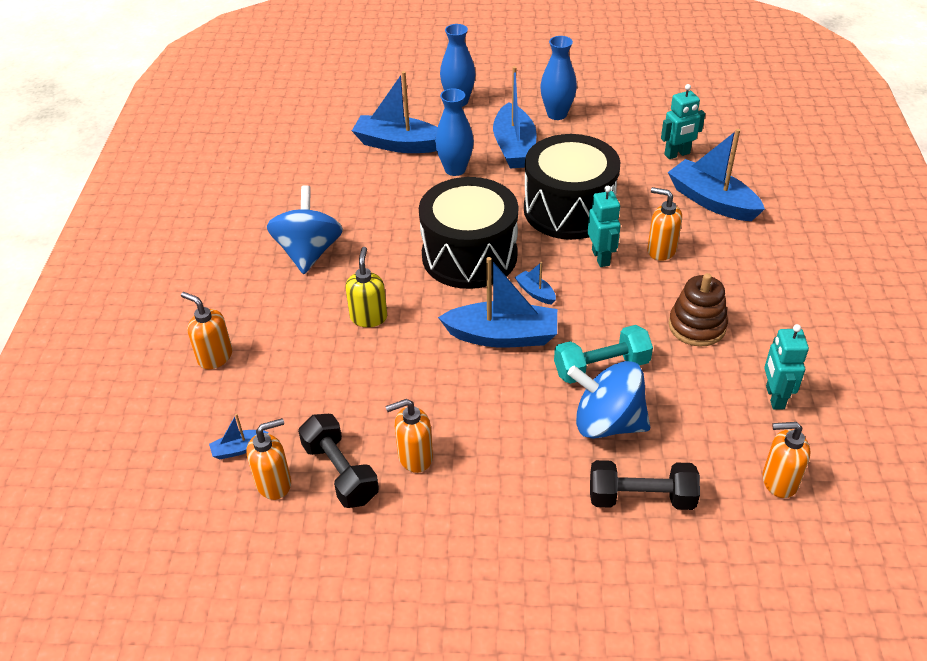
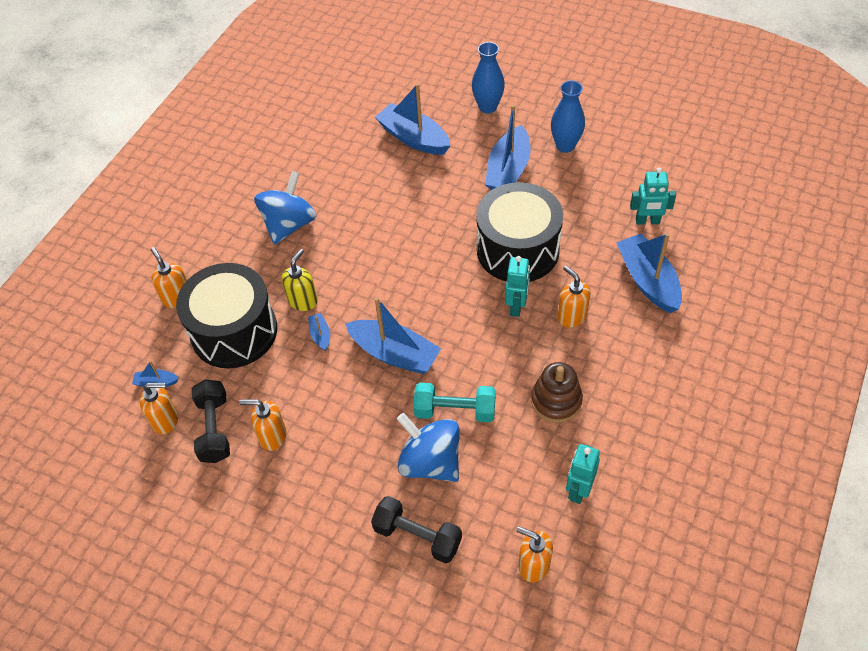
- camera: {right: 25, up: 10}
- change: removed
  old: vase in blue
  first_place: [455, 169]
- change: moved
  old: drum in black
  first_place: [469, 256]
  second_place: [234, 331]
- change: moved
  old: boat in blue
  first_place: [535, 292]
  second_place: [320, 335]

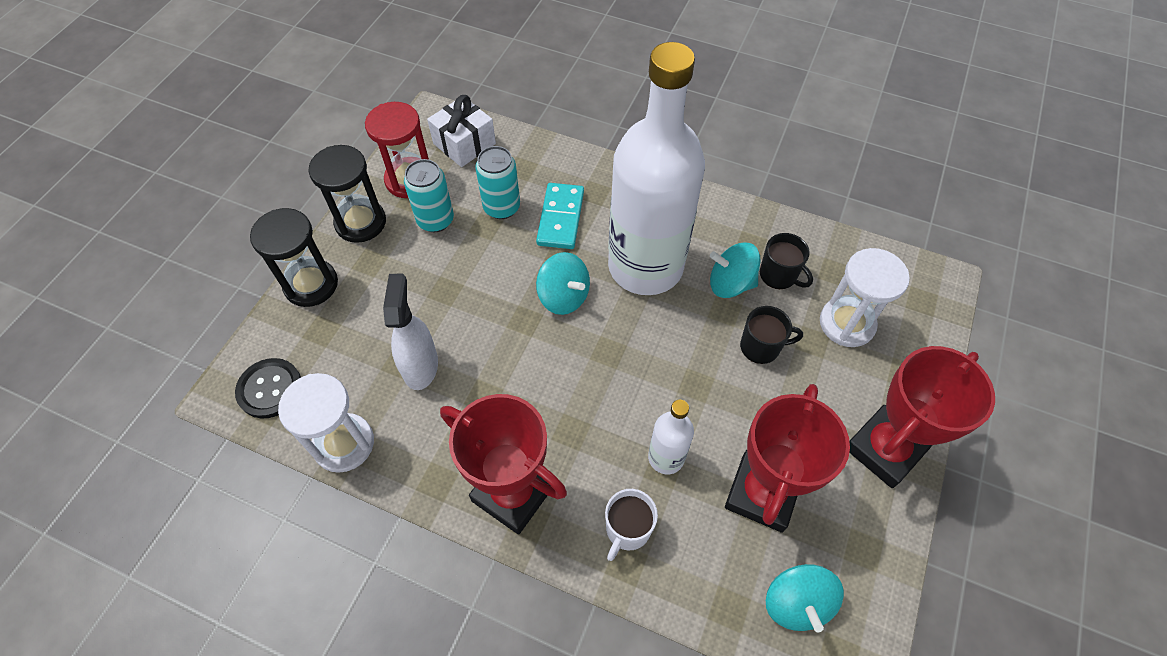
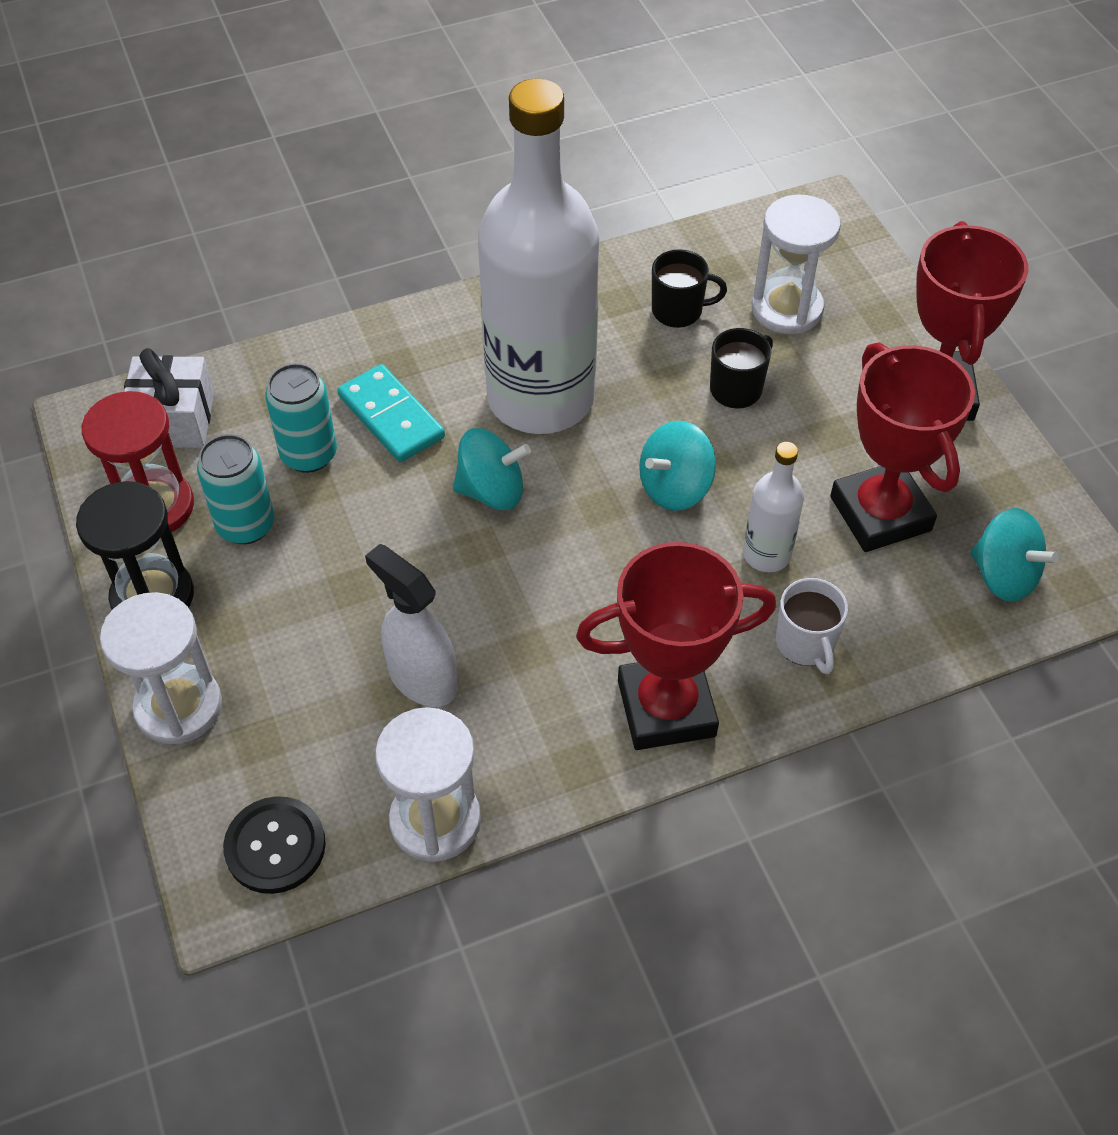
- camera: {right: -45, up: -5}
- change: recoloured
  old: hourglass in black
  new: hourglass in white
  first_place: [311, 284]
  second_place: [178, 707]
- change: moved
  old: spinning top in turquoise
  first_place: [730, 283]
  second_place: [675, 487]

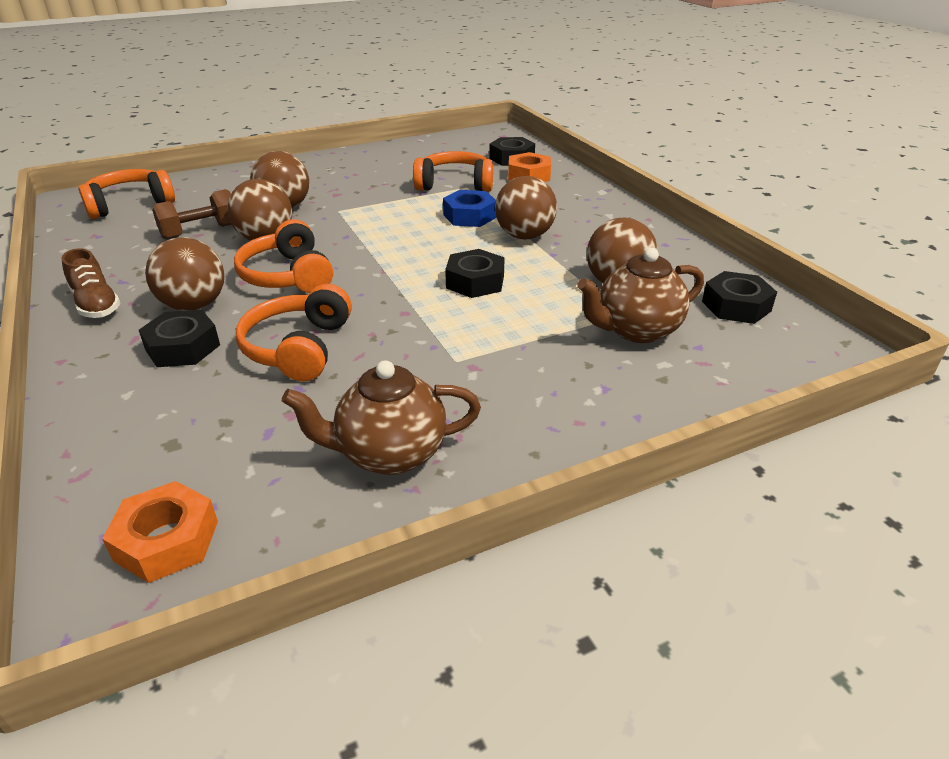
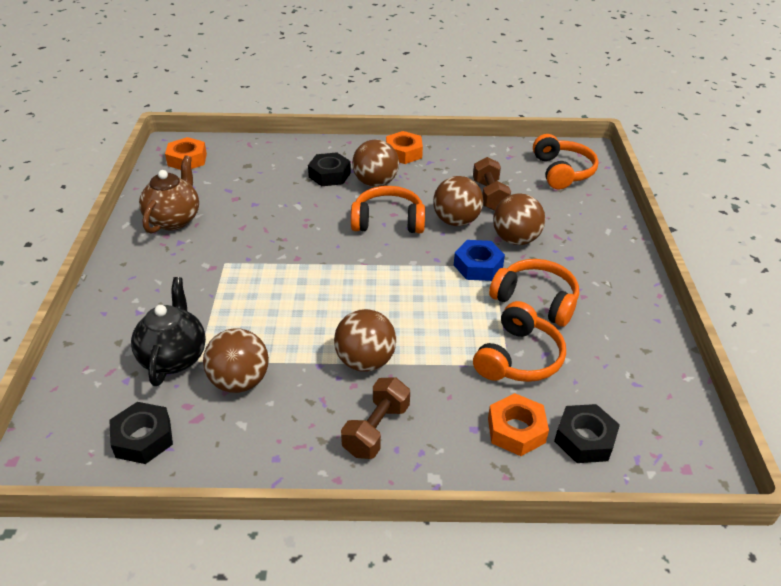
- camera: {right: 115, up: 5}
- change: moved
  old: nut in blue
  first_place: [469, 216]
  second_place: [478, 266]
- change: replaced
  old: shoe in brown
  new: nut in orange
  first_place: [96, 304]
  second_place: [403, 153]
- change: recoloured
  old: teapot in brown
  new: teapot in black
  first_place: [636, 330]
  second_place: [174, 357]
- change: removed
  old: nut in black
  first_place: [475, 282]
- change: moved
  old: headphones in orange
  first_place: [299, 348]
  second_place: [536, 300]
- change: added
  new: dumbbell in brown
  second_place: [376, 429]

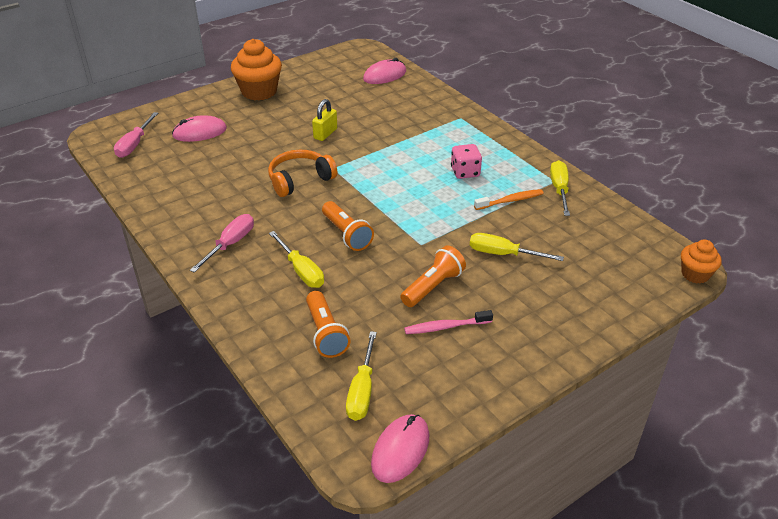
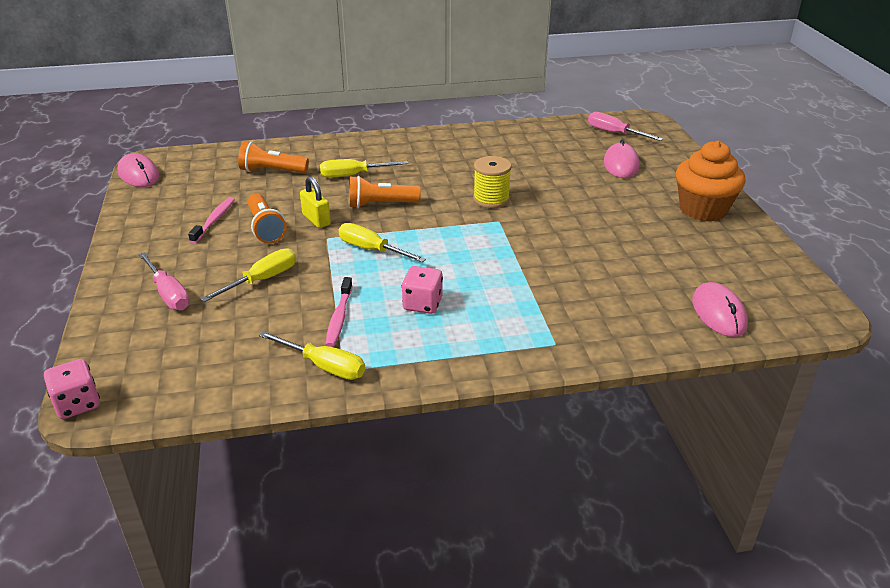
- camera: {right: 115, up: -5}
- change: moved
  old: padlock in yellow
  first_place: [325, 134]
  second_place: [316, 219]
- change: replaced
  old: headphones in orange
  new: spool in yellow
  first_place: [300, 180]
  second_place: [491, 199]
- change: recoloured
  old: toothbrush in orange
  new: toothbrush in pink
  first_place: [510, 201]
  second_place: [339, 317]
- change: moved
  old: screwdriver in pink
  first_place: [230, 244]
  second_place: [168, 294]
- change: replaced
  old: cupcake in orange
  new: dice in pink
  first_place: [695, 274]
  second_place: [77, 404]
- change: moved
  old: screwdriver in yellow
  first_place: [362, 391]
  second_place: [371, 249]

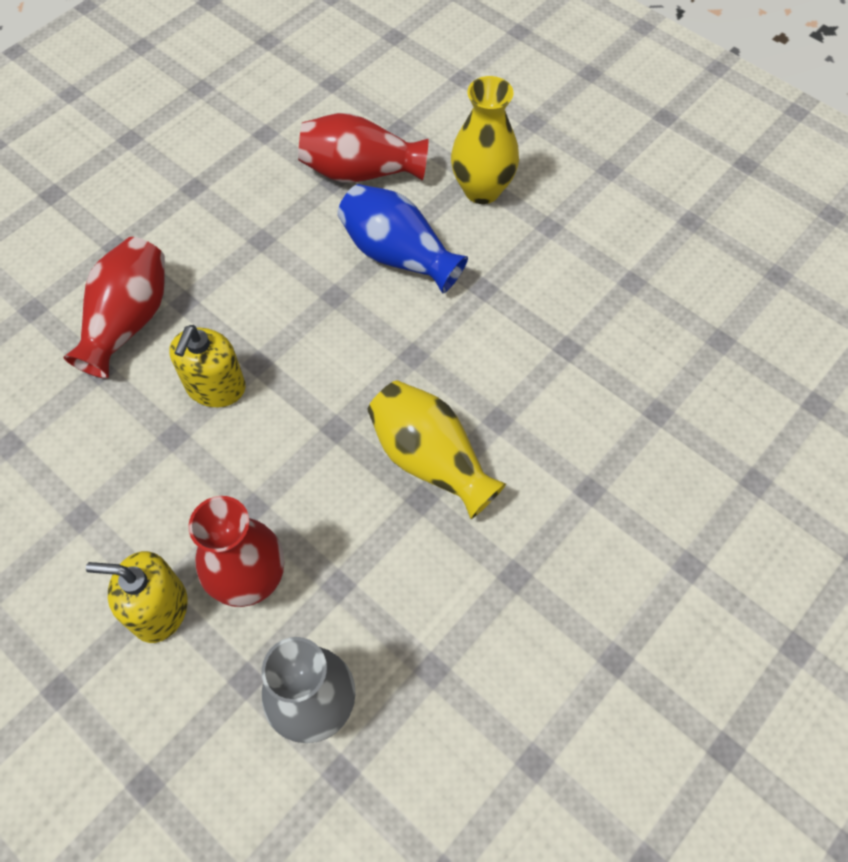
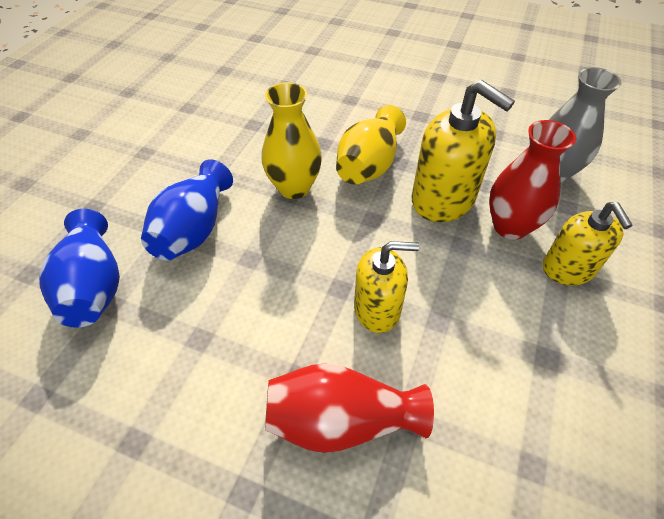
- camera: {right: -110, up: -10}
- change: moved
  old: vase in yellow
  first_place: [482, 190]
  second_place: [294, 187]
- change: recoloured
  old: vase in red
  new: vase in blue
  first_place: [360, 172]
  second_place: [94, 286]
- change: added
  new: soap dispenser in yellow
  second_place: [443, 199]

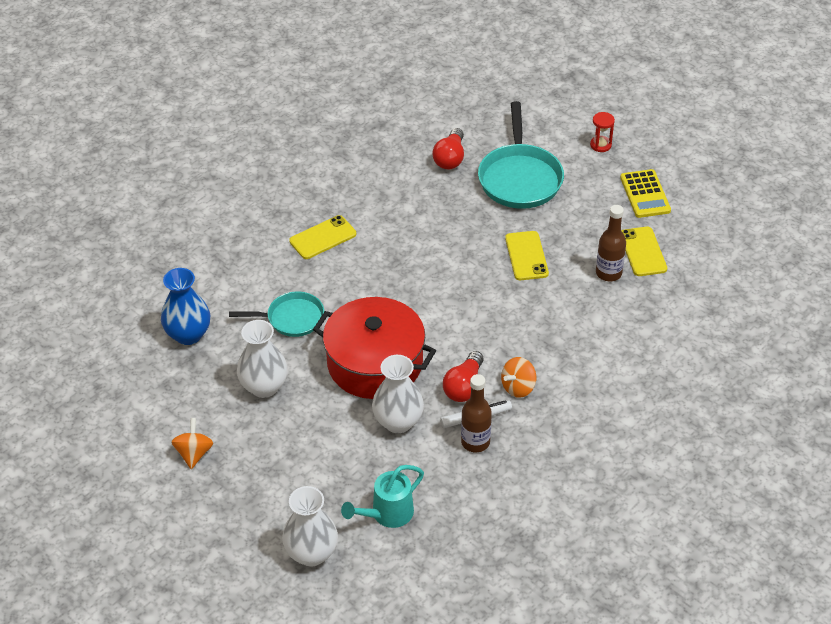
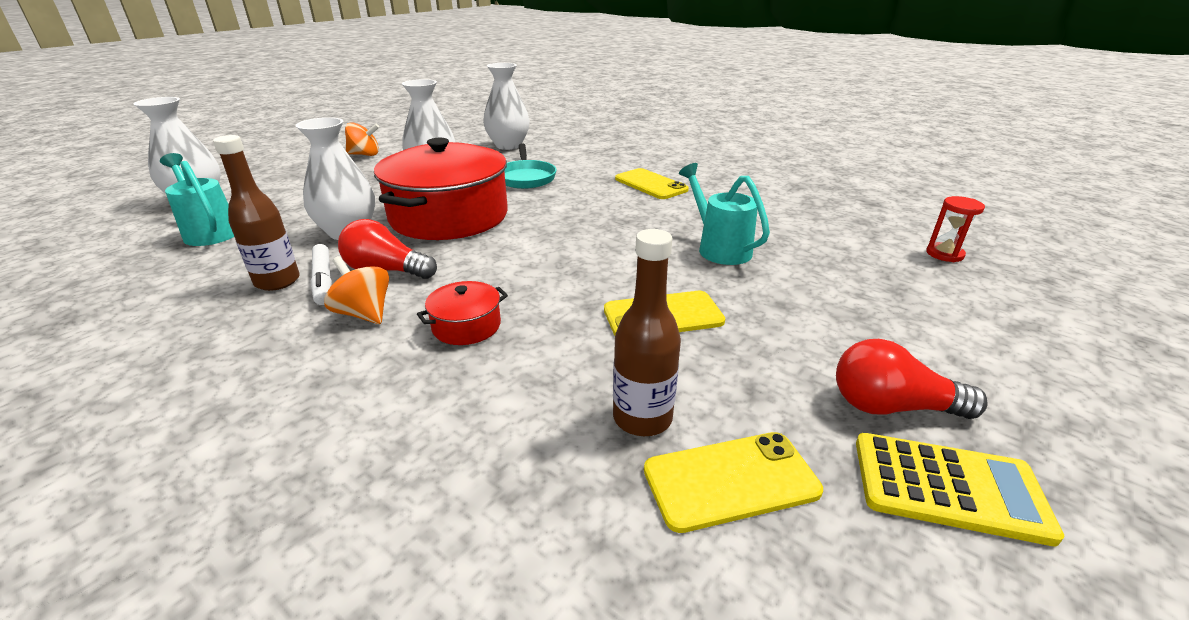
- camera: {right: 85, up: -15}
- change: removed
  old: pan in turquoise
  first_place: [520, 178]
- change: moved
  old: hourglass in red
  first_place: [600, 145]
  second_place: [944, 254]
- change: moved
  old: light bulb in red
  first_place: [450, 158]
  second_place: [891, 407]
- change: turned
  old: calculator in yellow
  first_place: [645, 194]
  second_place: [948, 487]
  degrees: -150
- change: recoloured
  old: vase in blue
  new: vase in white
  first_place: [188, 334]
  second_place: [508, 145]
- change: added
  new: watering can in turquoise
  second_place: [719, 248]
- change: added
  new: pot in red
  second_place: [466, 326]

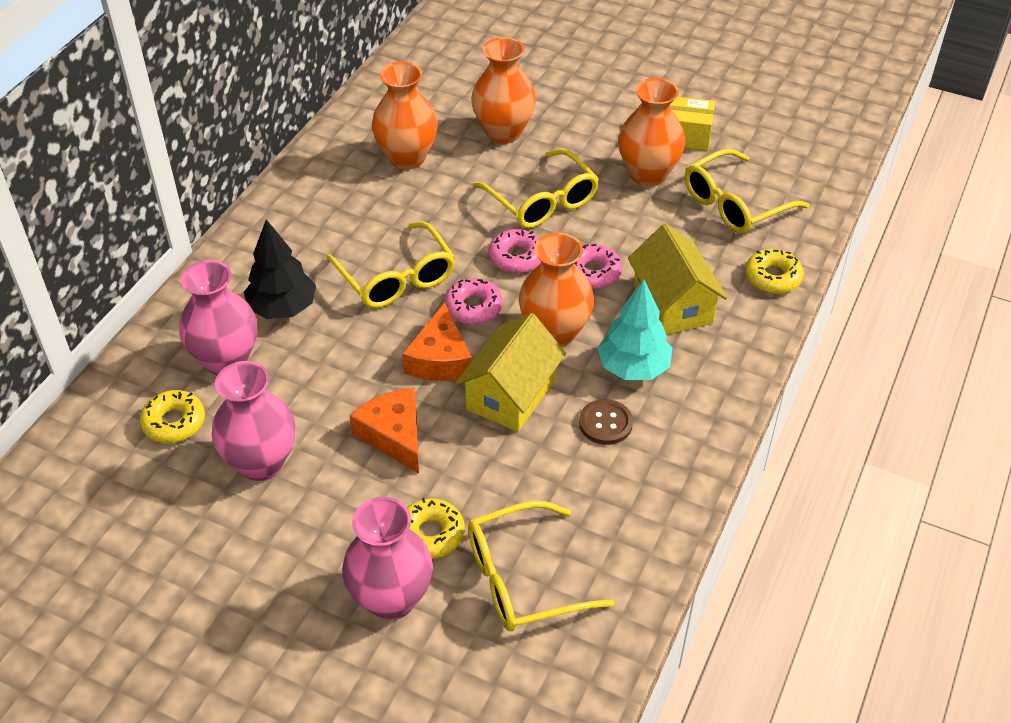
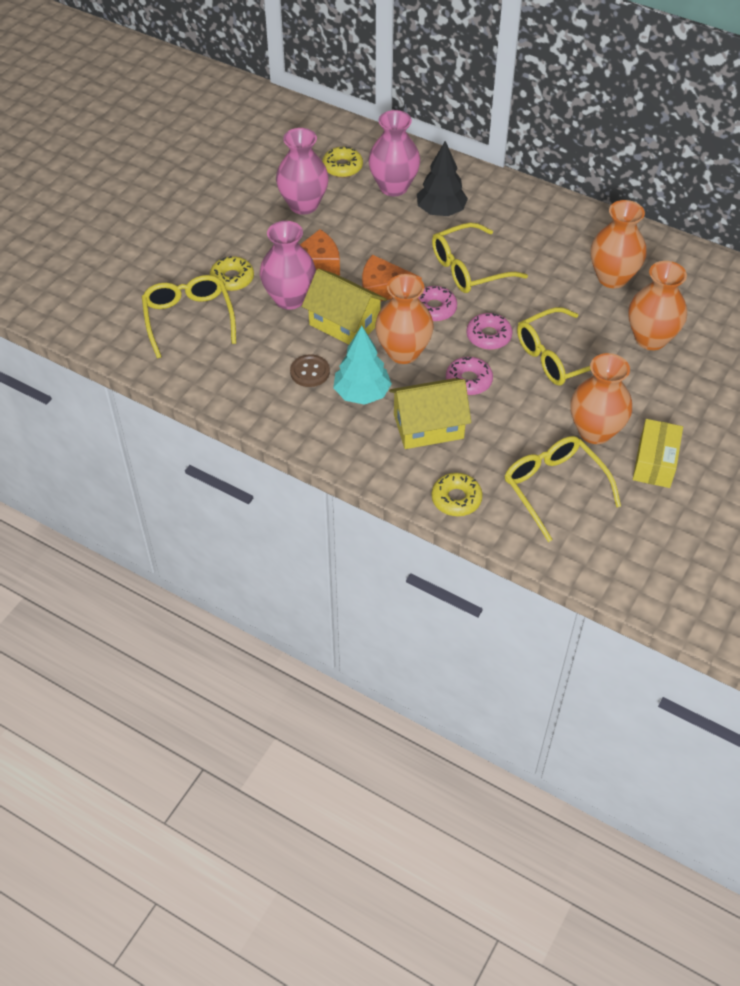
- camera: {right: 95, up: 5}
- change: moved
  old: vase in pink
  first_place: [391, 599]
  second_place: [289, 298]

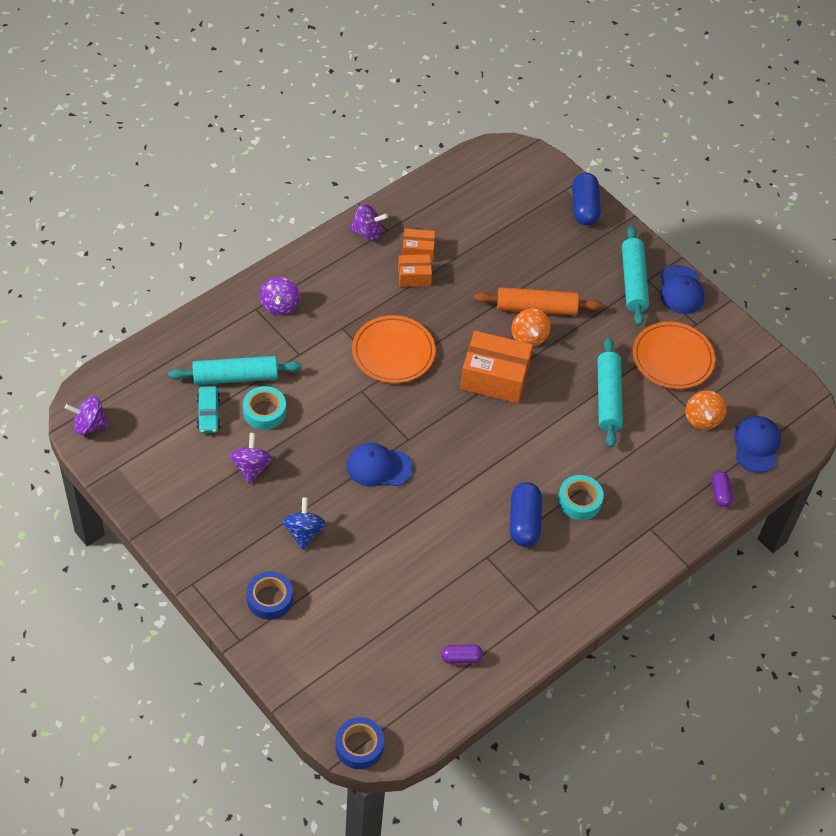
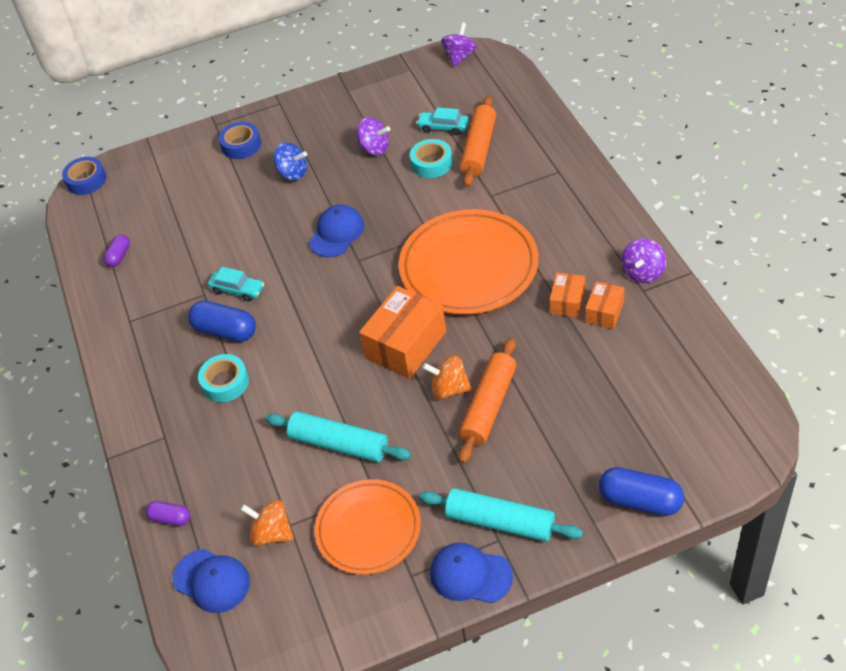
- camera: {right: 120, up: -5}
- change: removed
  old: spinning top in purple
  first_place: [279, 305]
- change: resized
  old: plate in orange
  first_place: [393, 352]
  second_place: [469, 266]
  factor: 1.54
- change: recoloured
  old: rolling pin in turquoise
  new: rolling pin in orange
  first_place: [235, 377]
  second_place: [479, 148]
- change: added
  new: car in turquoise
  second_place: [237, 290]

